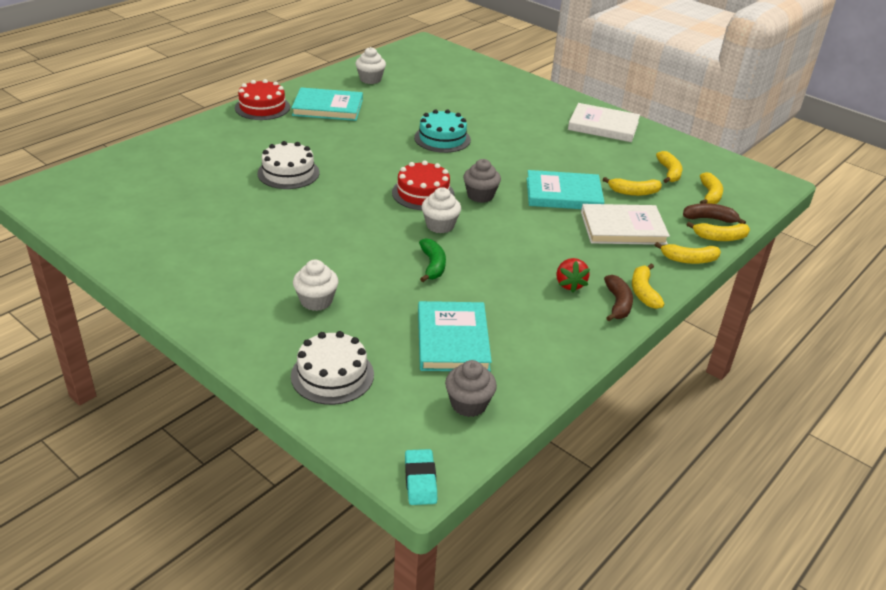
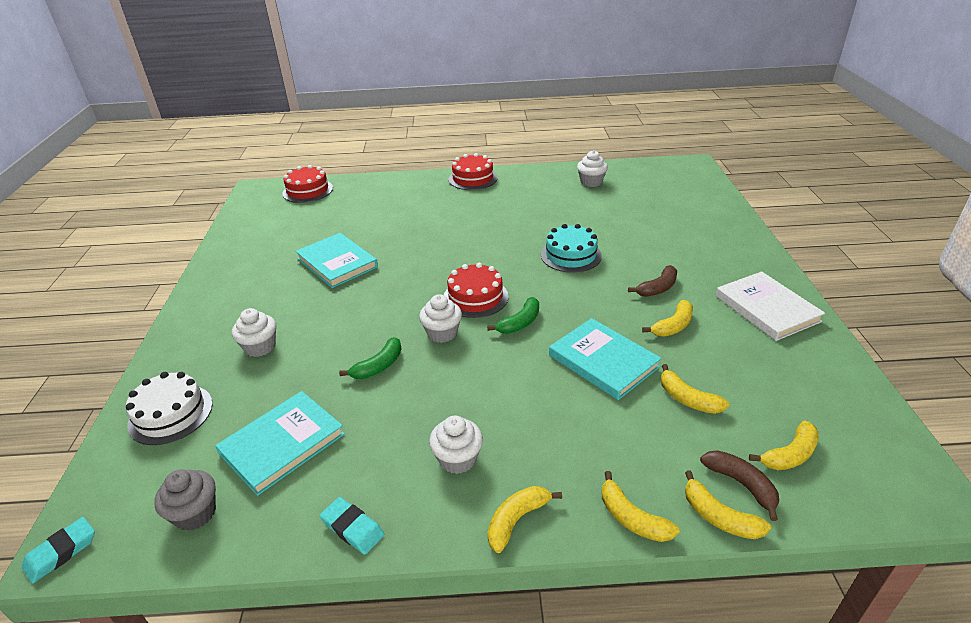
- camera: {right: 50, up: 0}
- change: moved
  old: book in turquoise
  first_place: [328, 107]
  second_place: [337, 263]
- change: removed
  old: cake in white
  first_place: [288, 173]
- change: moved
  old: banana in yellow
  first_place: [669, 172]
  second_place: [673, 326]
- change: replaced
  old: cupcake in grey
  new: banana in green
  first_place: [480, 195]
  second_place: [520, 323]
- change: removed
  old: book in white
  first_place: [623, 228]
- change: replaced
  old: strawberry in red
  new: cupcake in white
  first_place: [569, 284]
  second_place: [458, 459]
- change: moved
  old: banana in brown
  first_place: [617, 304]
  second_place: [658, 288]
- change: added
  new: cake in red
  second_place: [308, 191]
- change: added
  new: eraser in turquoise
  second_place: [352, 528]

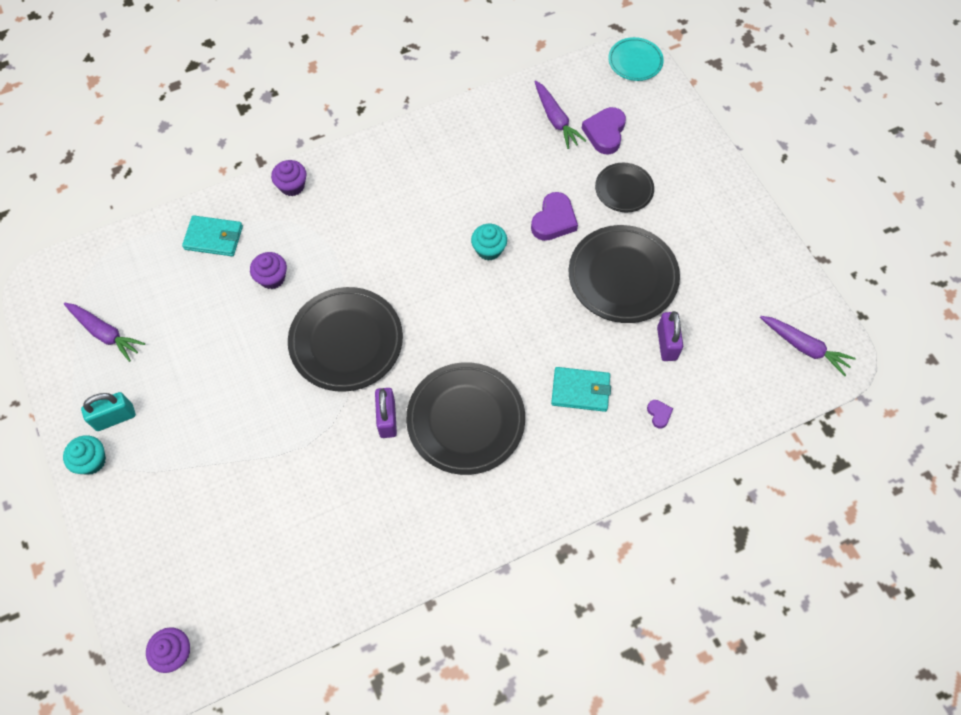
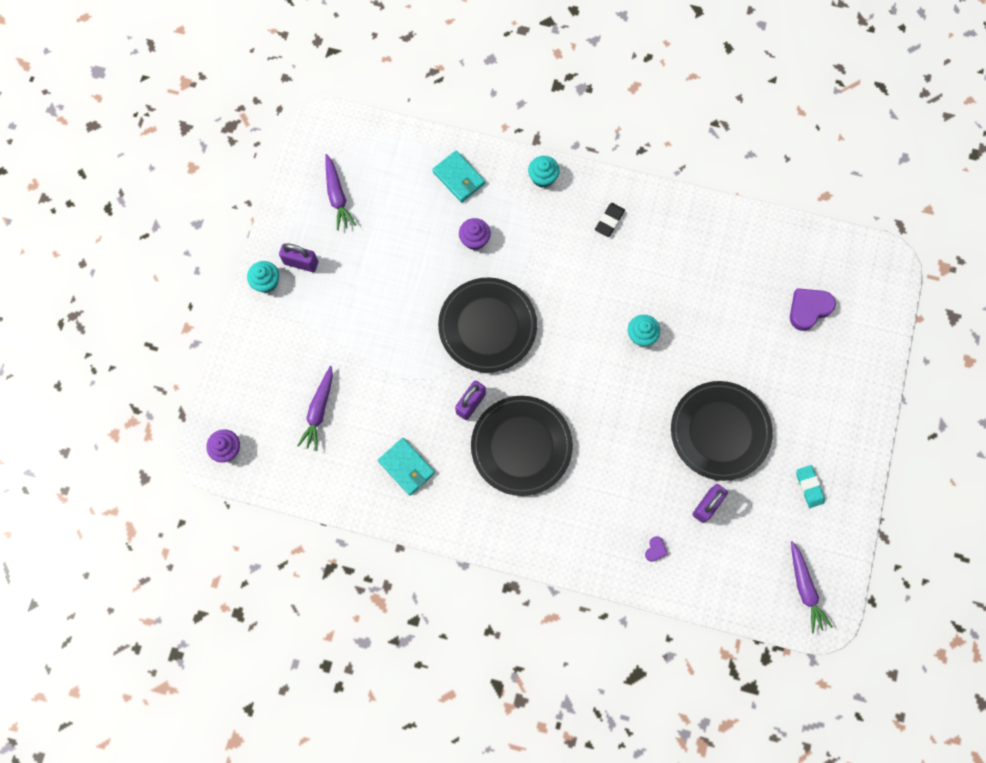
- camera: {right: 40, up: 10}
- change: removed
  old: plate in turquoise
  first_place: [635, 61]
- change: moved
  old: carrot in purple
  first_place: [556, 119]
  second_place: [319, 411]
- change: recoloured
  old: cupcake in purple
  new: cupcake in turquoise
  first_place: [292, 186]
  second_place: [543, 177]
- change: removed
  old: plate in black
  first_place: [624, 189]
- change: removed
  old: heart in purple
  first_place: [554, 220]
- change: moved
  old: wallet in turquoise
  first_place: [580, 390]
  second_place: [406, 467]
- change: recoloured
  old: padlock in turquoise
  new: padlock in purple
  first_place: [115, 417]
  second_place: [301, 263]
- change: added
  new: eraser in black
  second_place: [609, 221]
- change: added
  new: eraser in turquoise
  second_place: [809, 487]

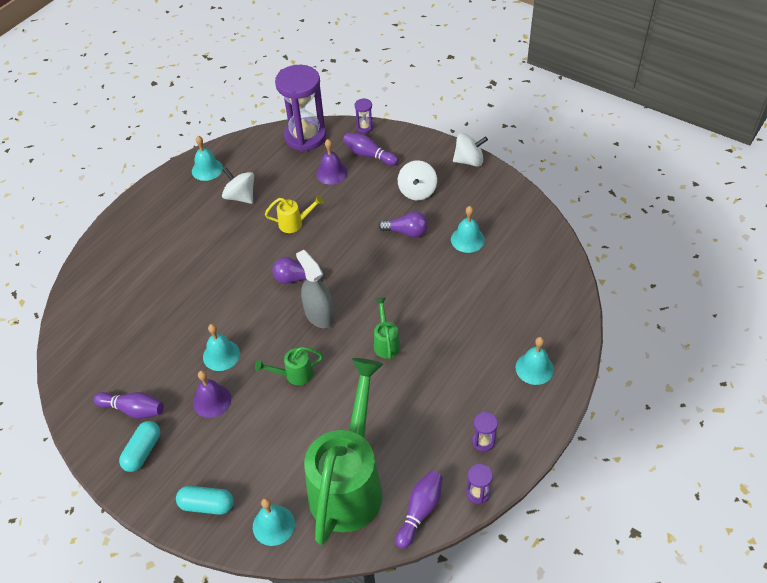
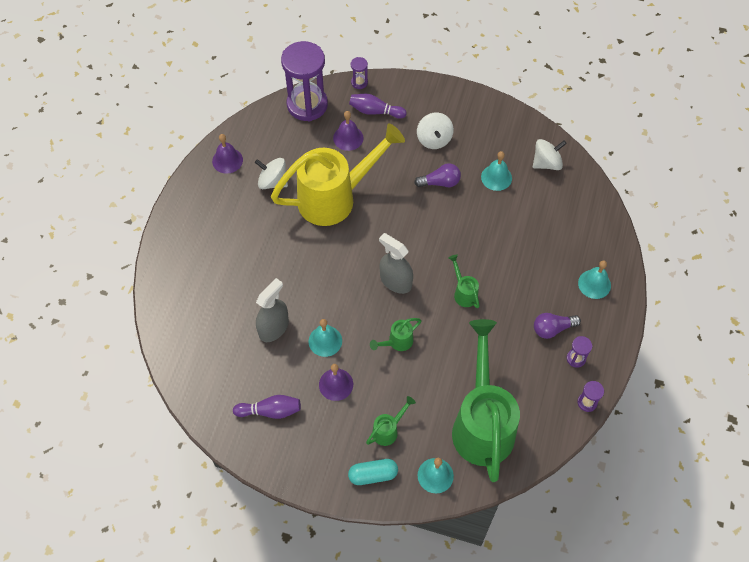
- camera: {right: -20, up: 10}
- change: moved
  old: spinning top in white
  first_place: [469, 161]
  second_place: [546, 163]
- change: recoloured
  old: bell in turquoise
  new: bell in purple
  first_place: [207, 169]
  second_place: [227, 160]
- change: resized
  old: watering can in yellow
  first_place: [295, 223]
  second_place: [336, 197]
  factor: 2.49
- change: moved
  old: light bulb in purple
  first_place: [296, 278]
  second_place: [552, 329]
- change: removed
  old: capsule in turquoise
  first_place: [143, 451]
- change: removed
  old: bowling pin in purple
  first_place: [420, 511]
- change: added
  new: spray bottle in grey
  second_place: [273, 328]
- change: added
  new: watering can in green
  second_place: [388, 430]

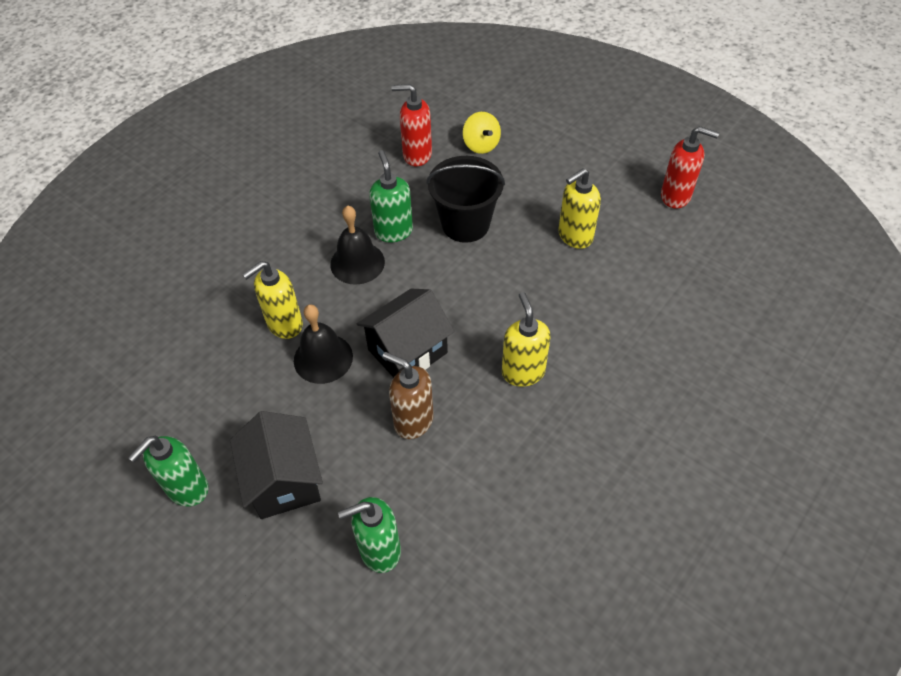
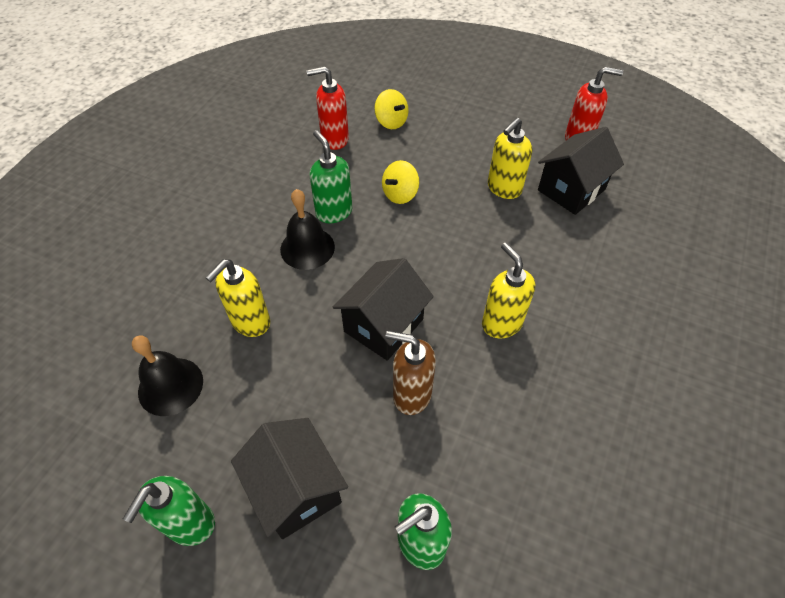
- camera: {right: -15, up: 0}
- change: replaced
  old: bucket in black
  new: spinning top in yellow
  first_place: [465, 224]
  second_place: [400, 194]
- change: moved
  old: bell in black
  first_place: [323, 358]
  second_place: [170, 386]
- change: added
  new: house in black
  second_place: [571, 190]

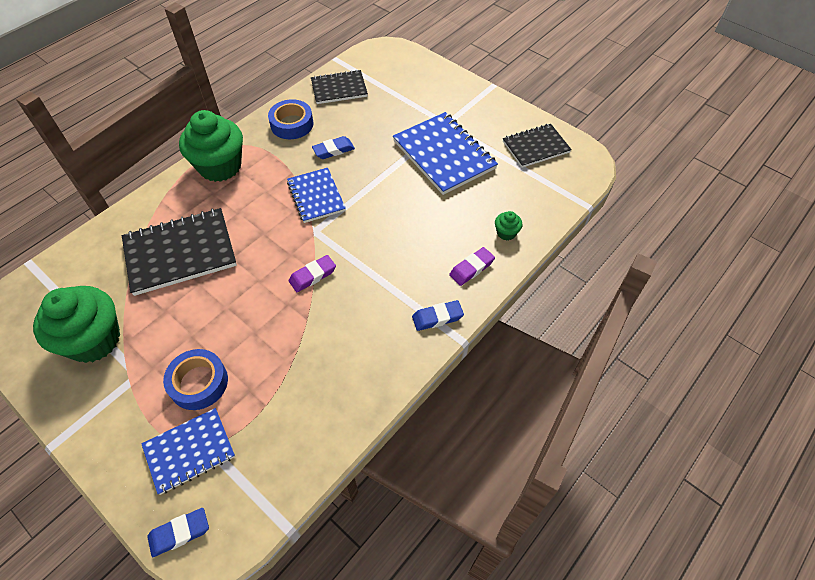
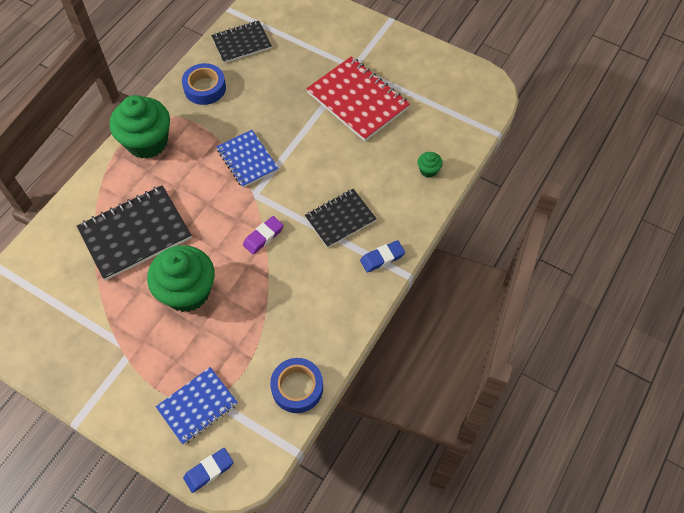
- camera: {right: -10, up: 5}
- change: recoloured
  old: notebook in blue
  new: notebook in red
  first_place: [444, 155]
  second_place: [358, 100]
- change: moved
  old: notebook in black
  first_place: [535, 147]
  second_place: [340, 219]
- change: removed
  old: eraser in blue
  first_place: [333, 150]
- change: removed
  old: eraser in purple
  first_place: [471, 268]
- change: moved
  old: cupcake in green
  first_place: [94, 340]
  second_place: [187, 291]
- change: moved
  old: tape in blue
  first_place: [199, 383]
  second_place: [297, 387]

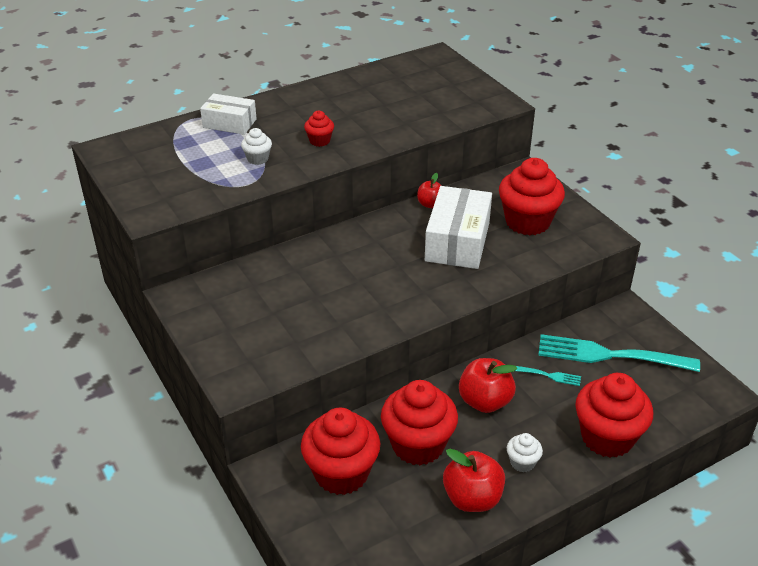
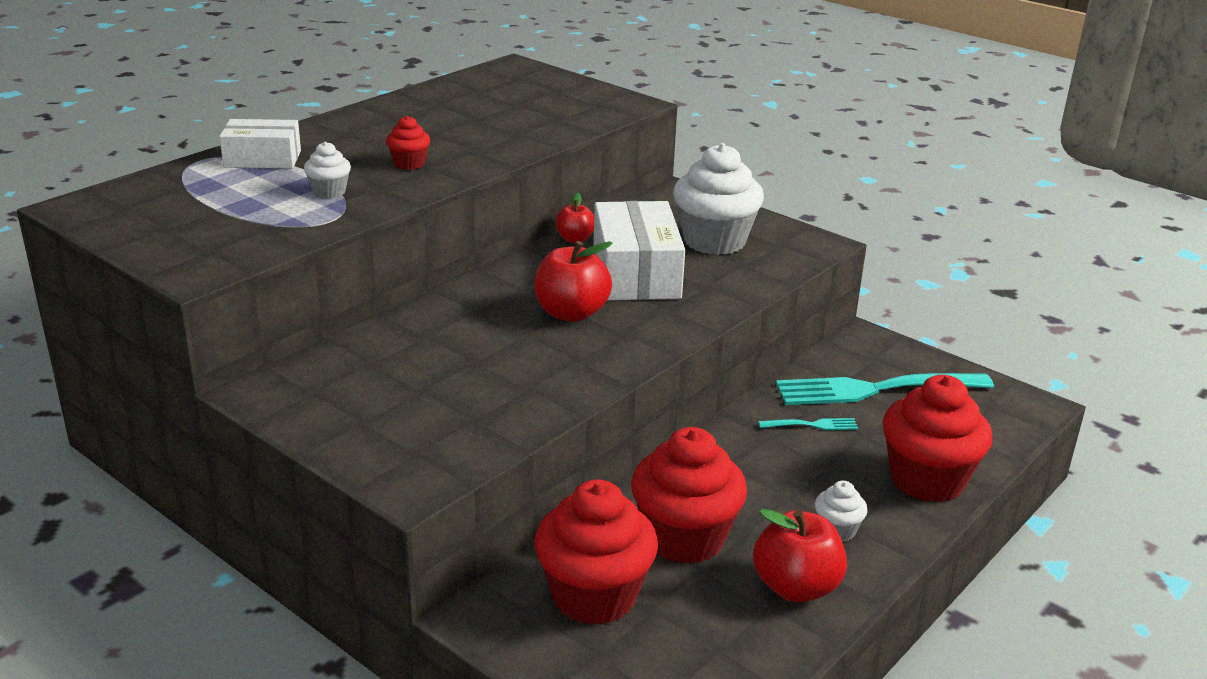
- camera: {right: -20, up: -10}
- change: recoloured
  old: cupcake in red
  new: cupcake in white
  first_place: [527, 222]
  second_place: [714, 241]
- change: moved
  old: apple in red
  first_place: [485, 401]
  second_place: [571, 313]

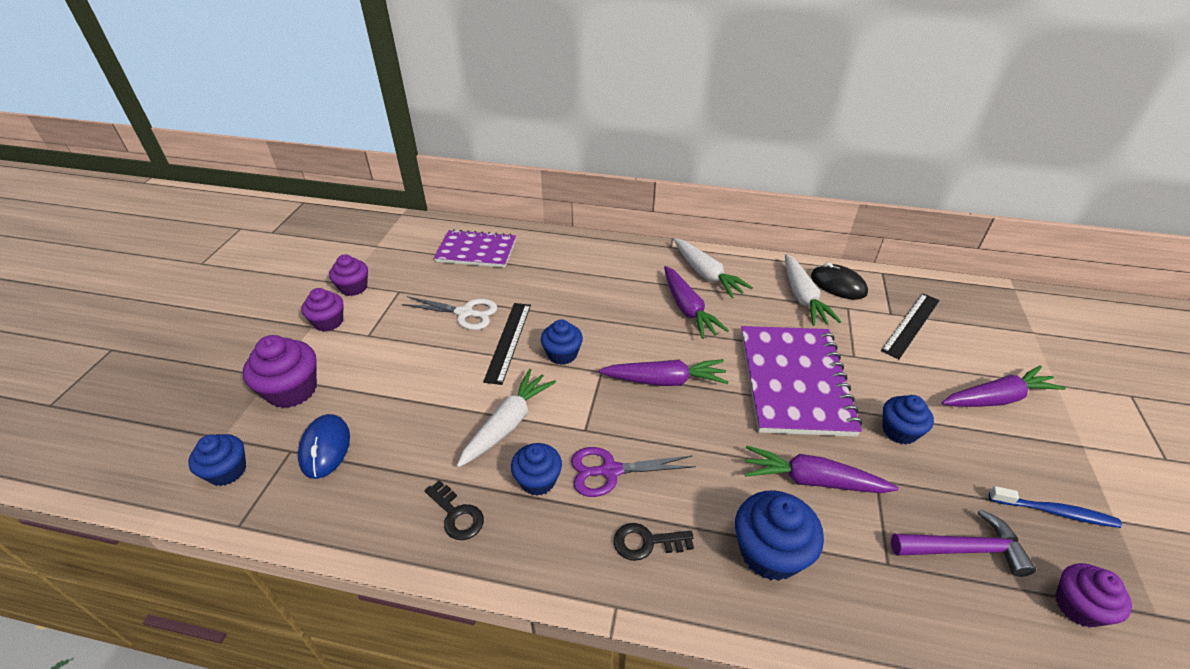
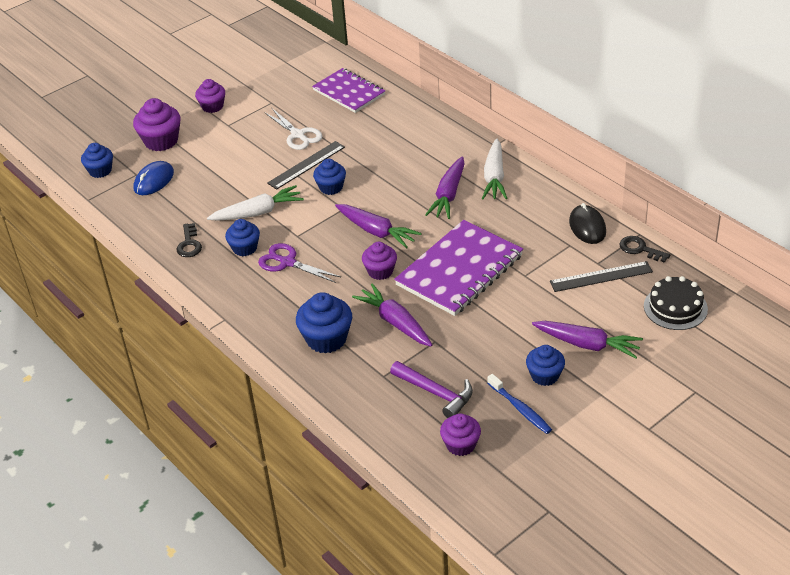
- camera: {right: 40, up: 0}
- change: moved
  old: cupcake in purple
  first_place: [353, 287]
  second_place: [380, 271]
- change: removed
  old: carrot in white
  first_place: [802, 297]
- change: moved
  old: cupcake in blue
  first_place: [899, 431]
  second_place: [545, 376]
- change: moved
  old: key in black
  first_place: [646, 542]
  second_place: [640, 249]
- change: added
  new: cake in black
  second_place: [675, 307]

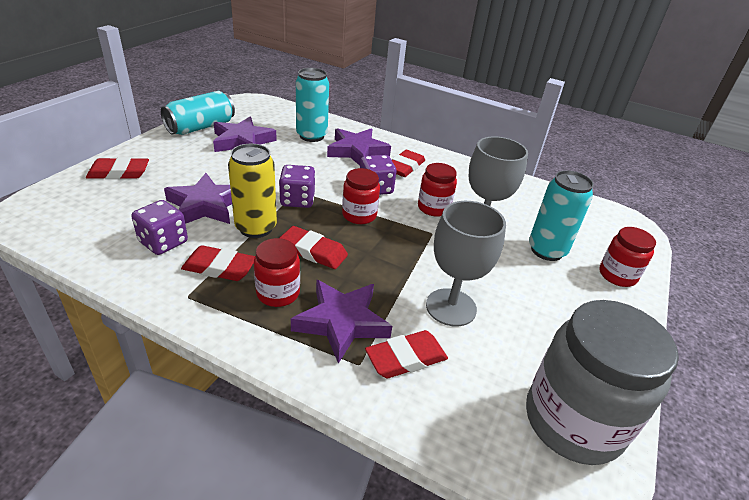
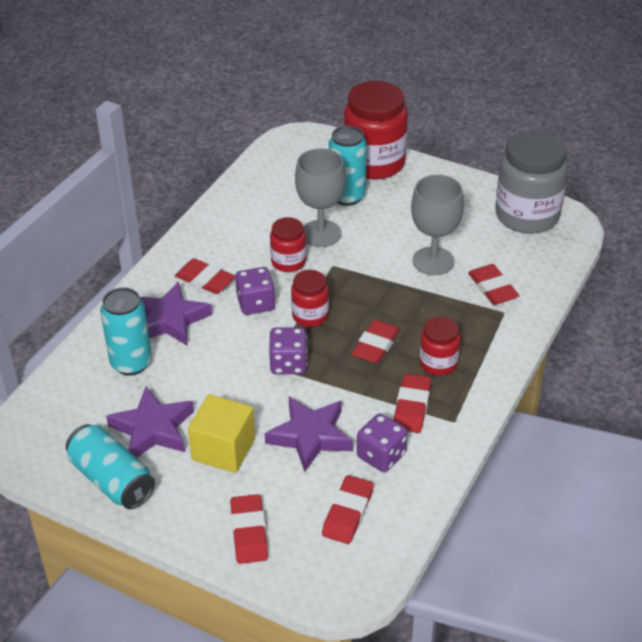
- camera: {right: -85, up: 5}
- change: removed
  old: can in yellow
  first_place: [256, 228]
- change: resized
  old: jar in red
  first_place: [617, 275]
  second_place: [374, 163]
  factor: 1.92
- change: removed
  old: star in purple
  first_place: [341, 322]
- change: added
  new: cube in yellow
  second_place: [223, 449]
- change: added
  new: eraser in red
  second_place: [348, 513]

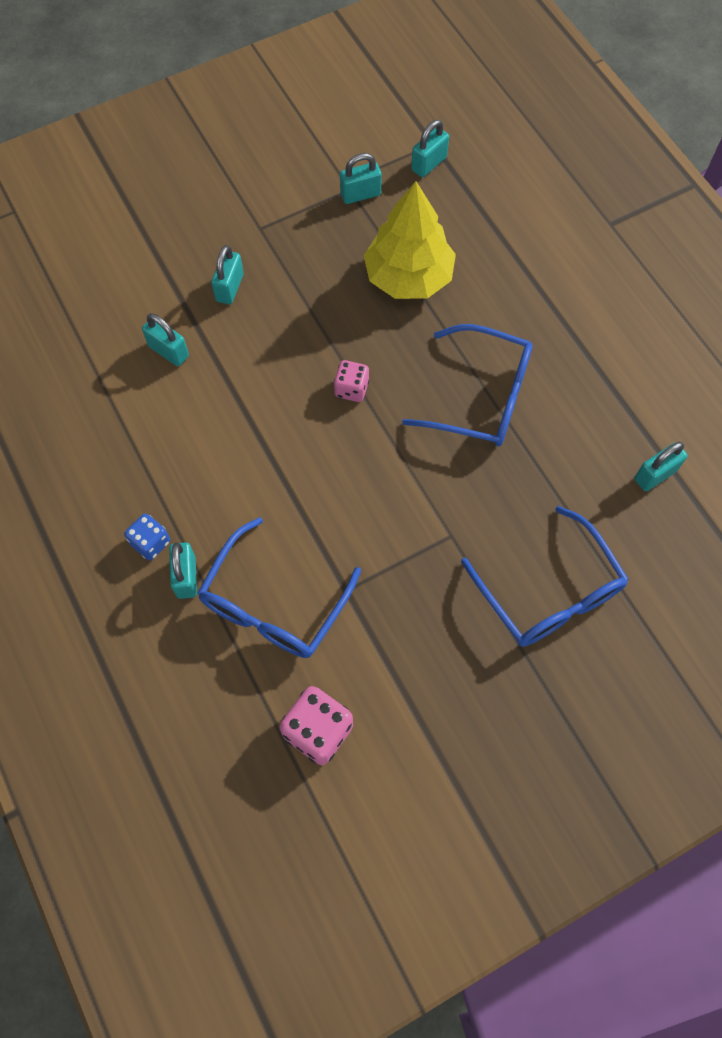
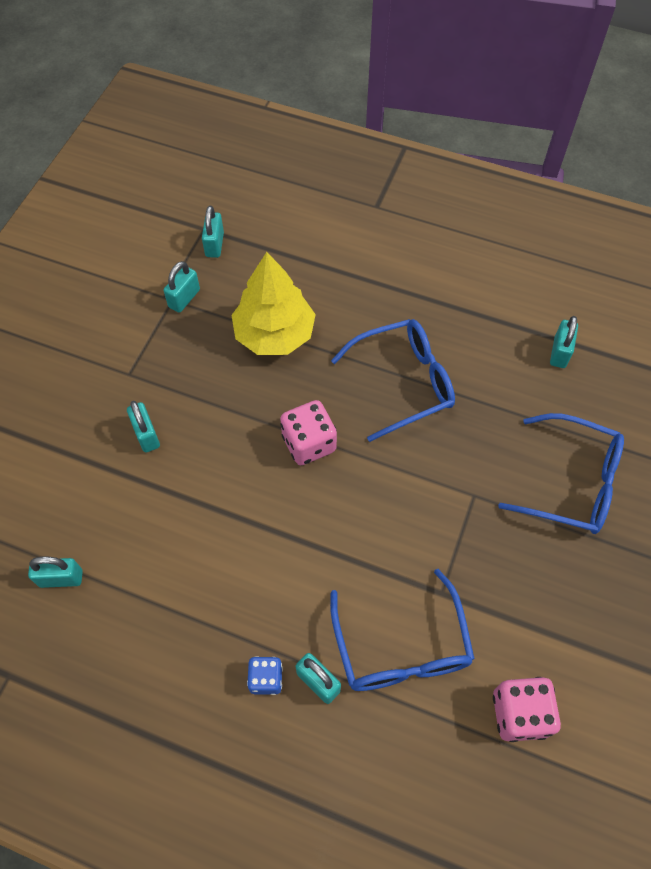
- camera: {right: -40, up: -5}
- change: moved
  old: padlock in turquoise
  first_place: [168, 351]
  second_place: [61, 578]
- change: resized
  old: dice in pink
  first_place: [351, 389]
  second_place: [309, 443]
  factor: 1.61

